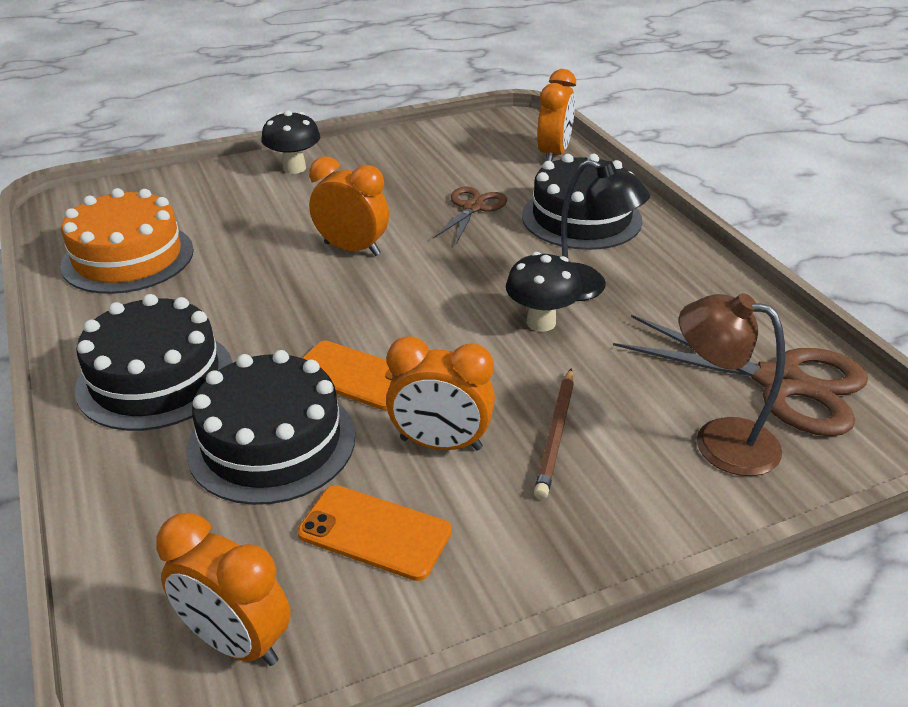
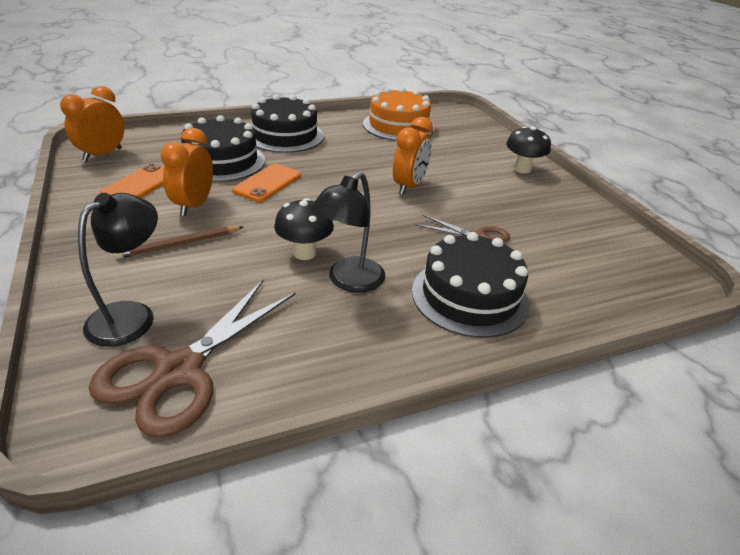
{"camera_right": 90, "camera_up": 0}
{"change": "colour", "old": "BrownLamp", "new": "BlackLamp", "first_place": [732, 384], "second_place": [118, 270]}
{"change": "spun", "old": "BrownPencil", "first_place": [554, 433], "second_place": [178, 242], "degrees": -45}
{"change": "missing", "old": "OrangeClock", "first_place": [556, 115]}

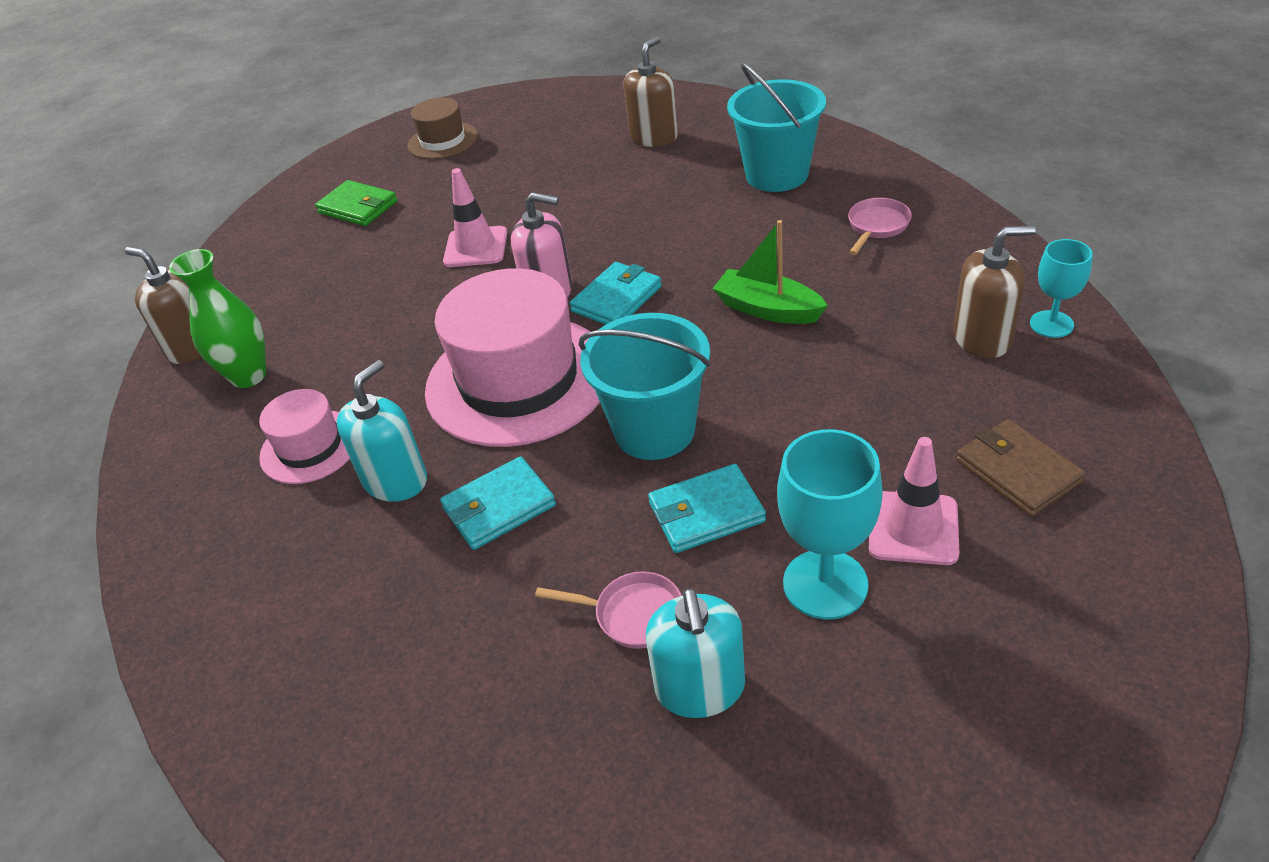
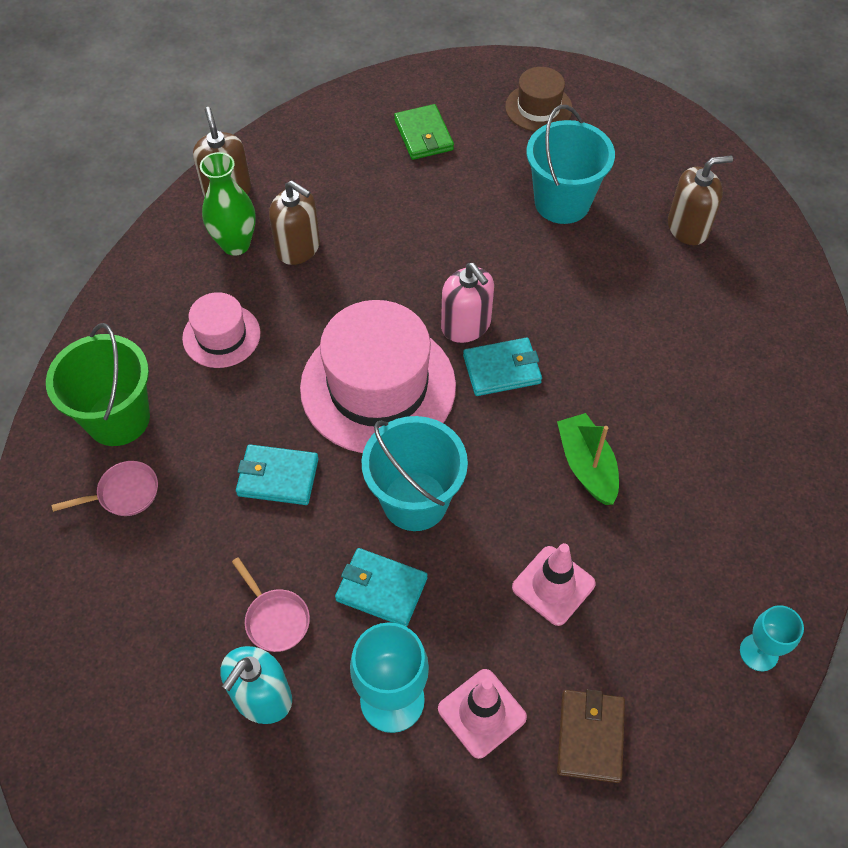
{"camera_right": 35, "camera_up": 15}
{"change": "appeared", "new": "GreenBucket", "second_place": [98, 384]}
{"change": "relocated", "old": "PinkPan", "first_place": [880, 226], "second_place": [105, 488]}
{"change": "relocated", "old": "BrownSoapDispenser", "first_place": [994, 292], "second_place": [294, 222]}
{"change": "relocated", "old": "PinkTrafficCone", "first_place": [475, 217], "second_place": [554, 584]}
{"change": "relocated", "old": "TurquoiseBucket", "first_place": [776, 127], "second_place": [571, 164]}
{"change": "missing", "old": "TurquoiseSoapDispenser", "first_place": [382, 431]}

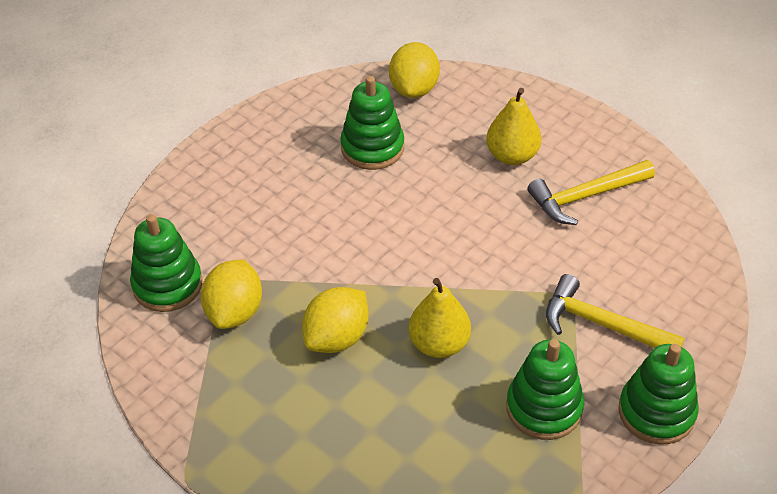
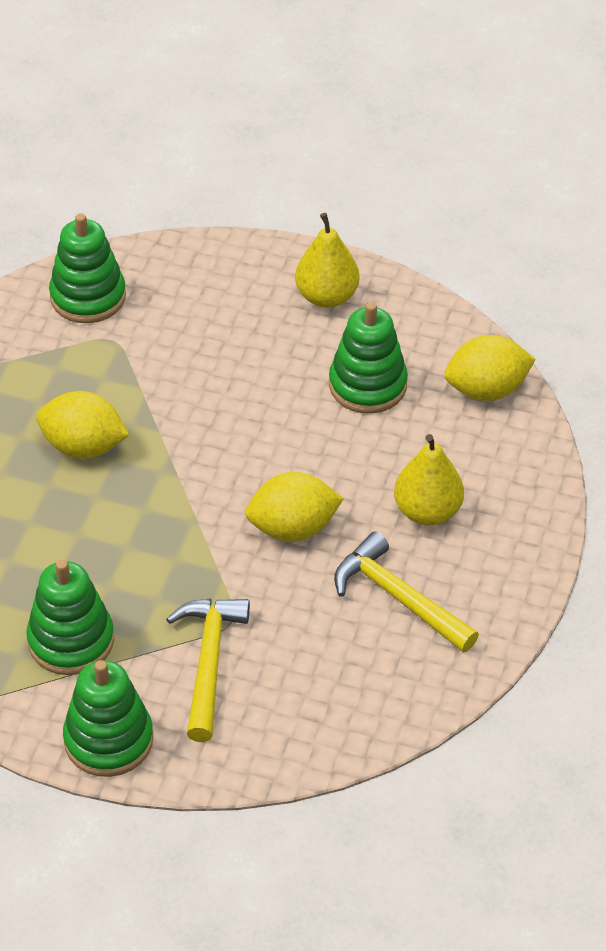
{"camera_right": 65, "camera_up": 0}
{"change": "relocated", "old": "YellowLemon", "first_place": [231, 294], "second_place": [294, 507]}
{"change": "relocated", "old": "YellowPear", "first_place": [440, 318], "second_place": [327, 260]}

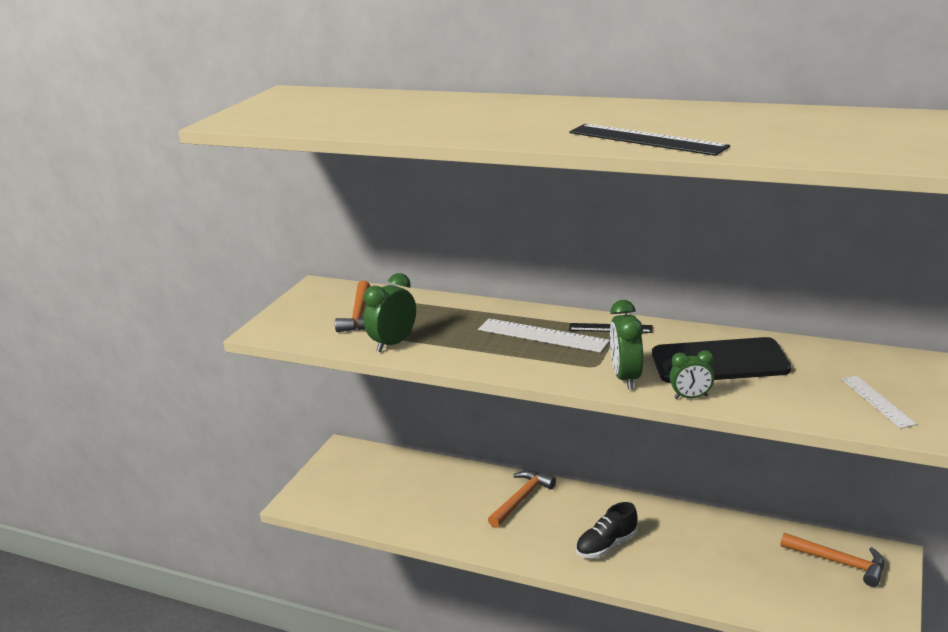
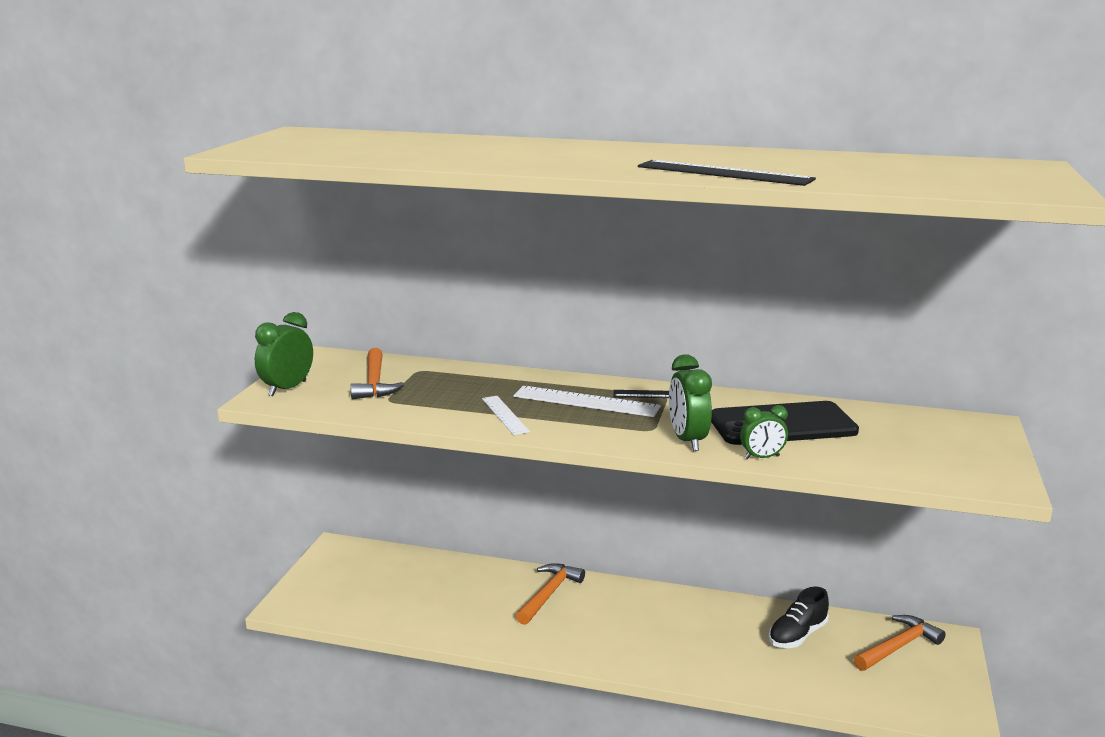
{"camera_right": -10, "camera_up": -5}
{"change": "relocated", "old": "GreenClock", "first_place": [390, 312], "second_place": [284, 354]}
{"change": "relocated", "old": "WhiteRuler", "first_place": [879, 402], "second_place": [506, 415]}
{"change": "relocated", "old": "BlackShoe", "first_place": [607, 530], "second_place": [799, 617]}
{"change": "spun", "old": "OrangeHammer", "first_place": [832, 560], "second_place": [900, 643], "degrees": -60}

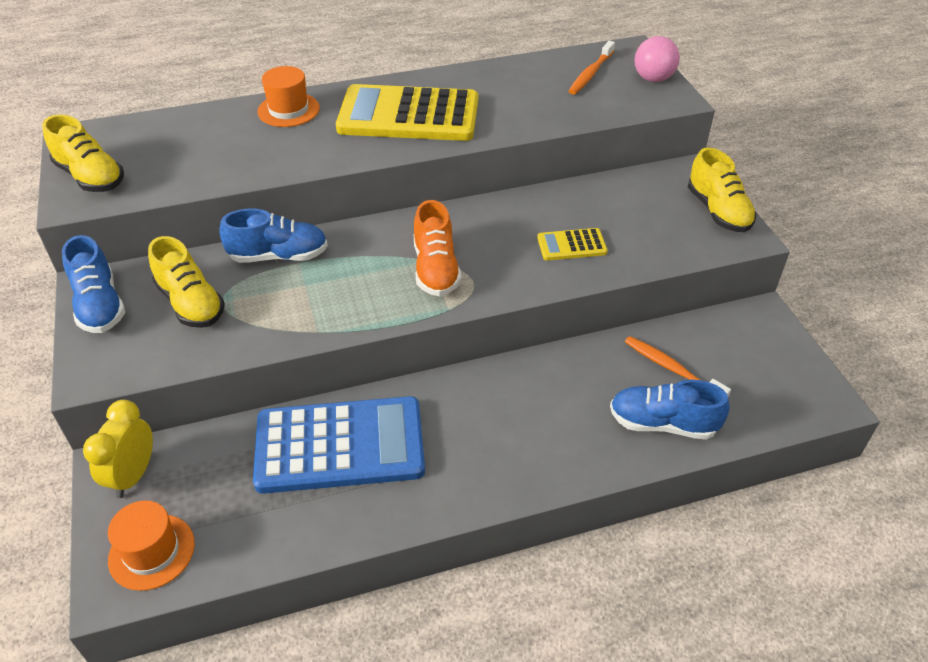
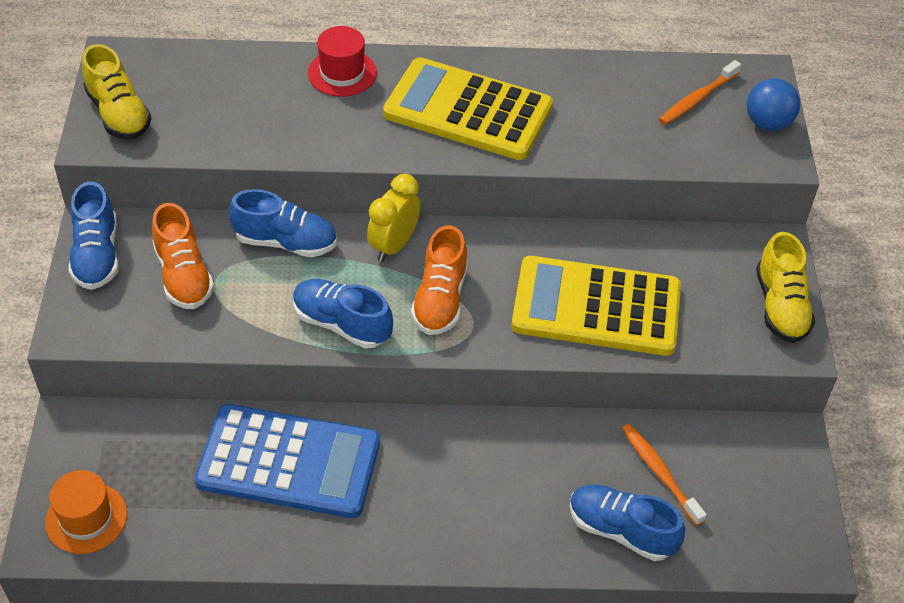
{"camera_right": 15, "camera_up": 5}
{"change": "colour", "old": "YellowShoe", "new": "OrangeShoe", "first_place": [186, 282], "second_place": [183, 256]}
{"change": "appeared", "new": "BlueShoe", "second_place": [343, 314]}
{"change": "colour", "old": "OrangeHat", "new": "RedHat", "first_place": [288, 96], "second_place": [342, 61]}
{"change": "relocated", "old": "YellowClock", "first_place": [118, 449], "second_place": [394, 218]}
{"change": "size", "old": "YellowCalculator", "first_place": [572, 244], "second_place": [596, 306], "factor": 2.24}
{"change": "colour", "old": "PinkBall", "new": "BlueBall", "first_place": [657, 59], "second_place": [773, 104]}

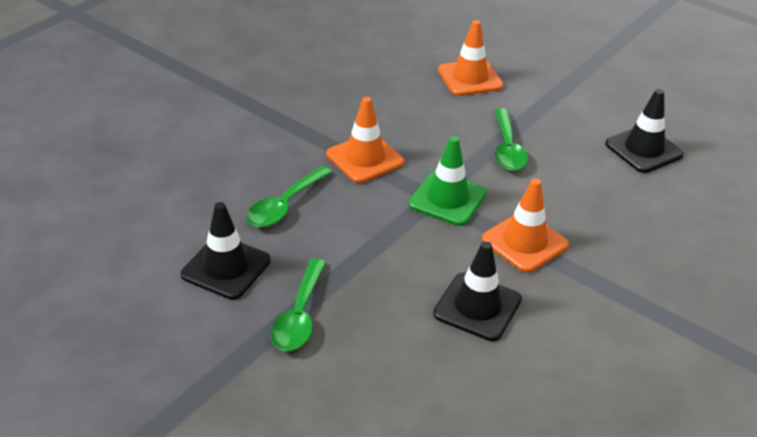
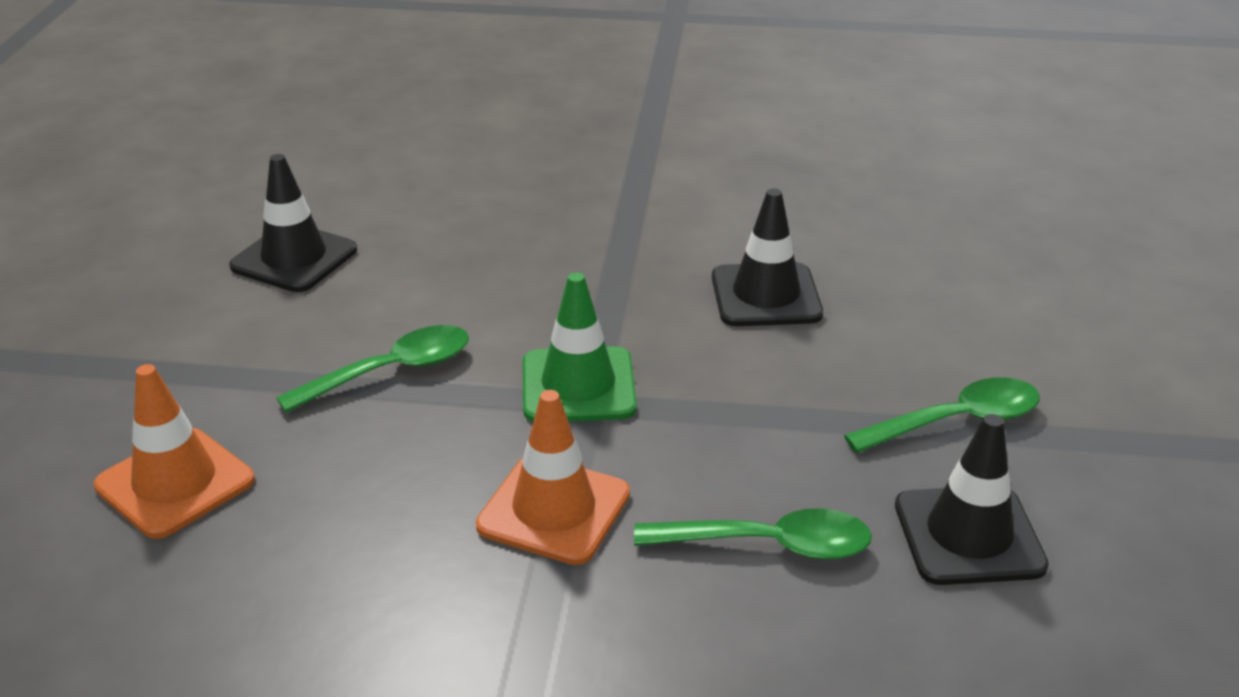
{"camera_right": -120, "camera_up": -5}
{"change": "missing", "old": "OrangeTrafficCone", "first_place": [525, 225]}

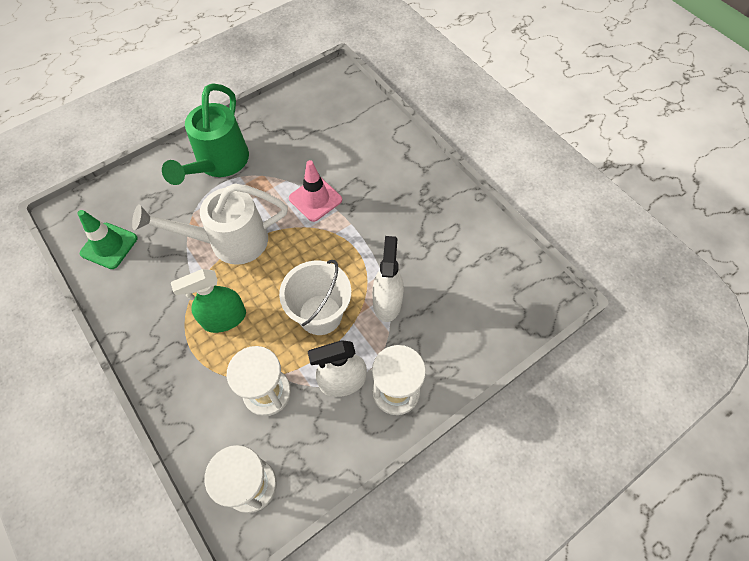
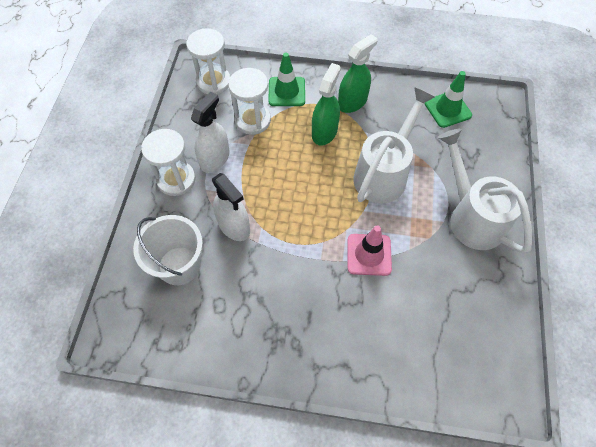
{"camera_right": 135, "camera_up": 0}
{"change": "relocated", "old": "WhiteBucket", "first_place": [315, 297], "second_place": [168, 250]}
{"change": "appeared", "new": "GreenTrafficCone", "second_place": [286, 79]}
{"change": "appeared", "new": "GreenSprayBottle", "second_place": [357, 73]}
{"change": "colour", "old": "GreenWateringCan", "new": "WhiteWateringCan", "first_place": [205, 134], "second_place": [485, 191]}

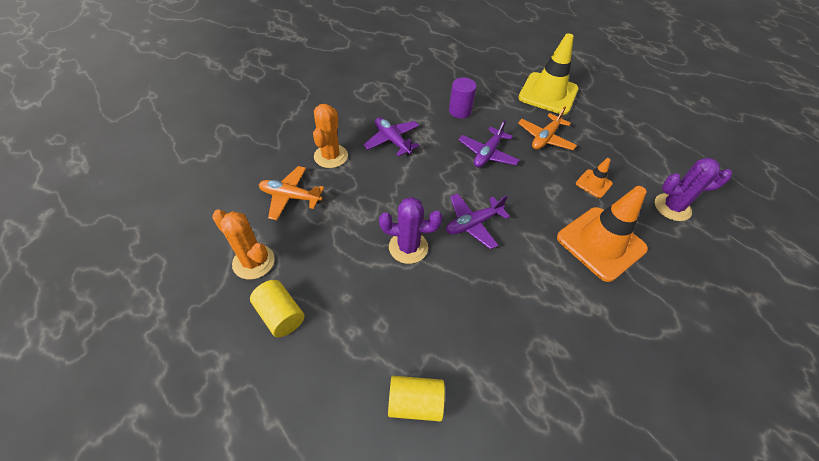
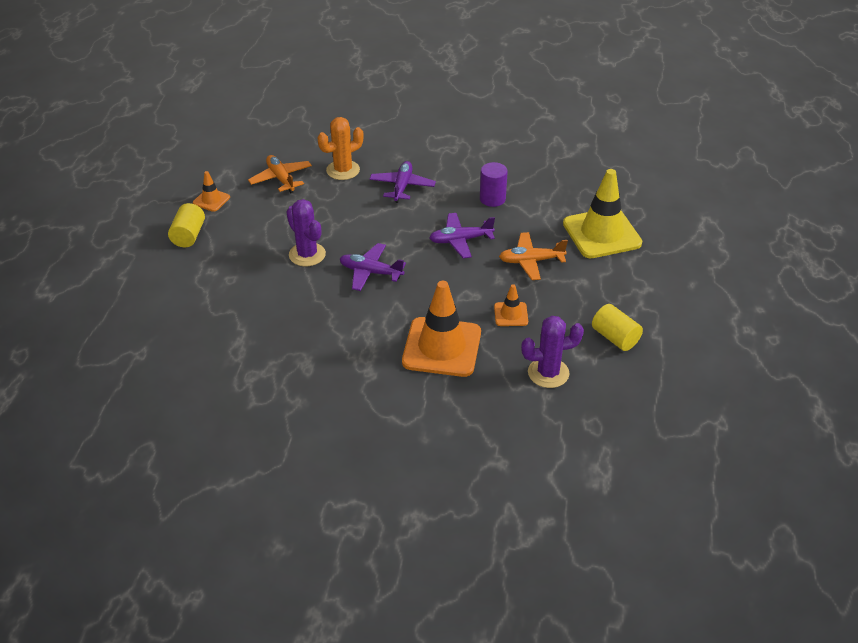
{"camera_right": 50, "camera_up": -10}
{"change": "exchanged", "old": "OrangeCactus", "new": "OrangeTrafficCone", "first_place": [243, 244], "second_place": [211, 191]}
{"change": "spun", "old": "PurpleCactus", "first_place": [693, 189], "second_place": [552, 352], "degrees": -60}
{"change": "relocated", "old": "YellowCylinder", "first_place": [416, 398], "second_place": [617, 327]}

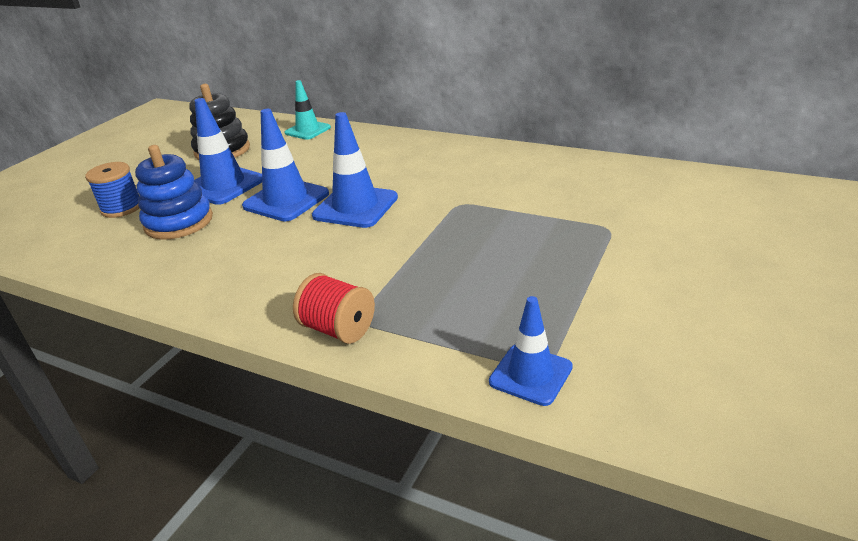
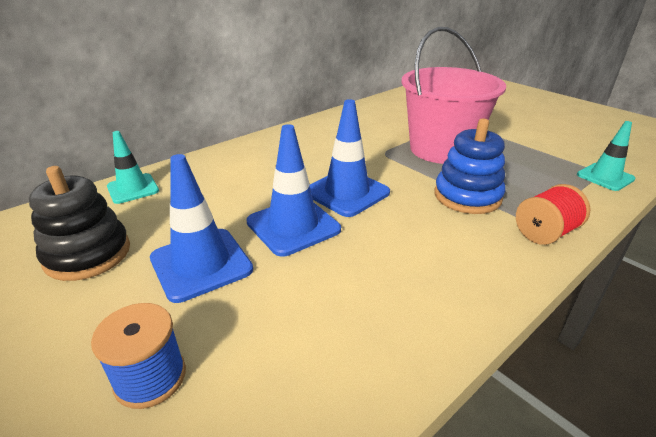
{"camera_right": -70, "camera_up": 0}
{"change": "appeared", "new": "PinkBucket", "second_place": [453, 95]}
{"change": "relocated", "old": "BlueStackingToy", "first_place": [174, 192], "second_place": [470, 166]}
{"change": "colour", "old": "BlueTrafficCone", "new": "TurquoiseTrafficCone", "first_place": [531, 351], "second_place": [606, 156]}

